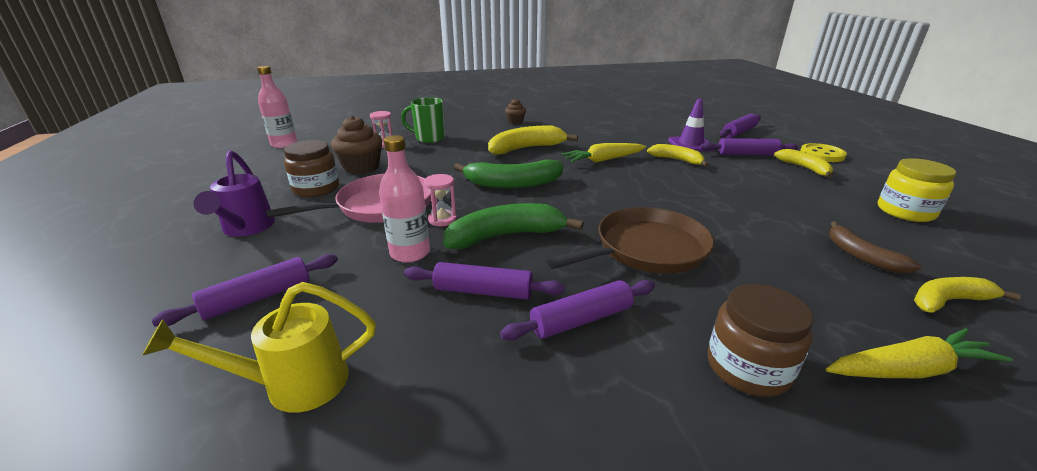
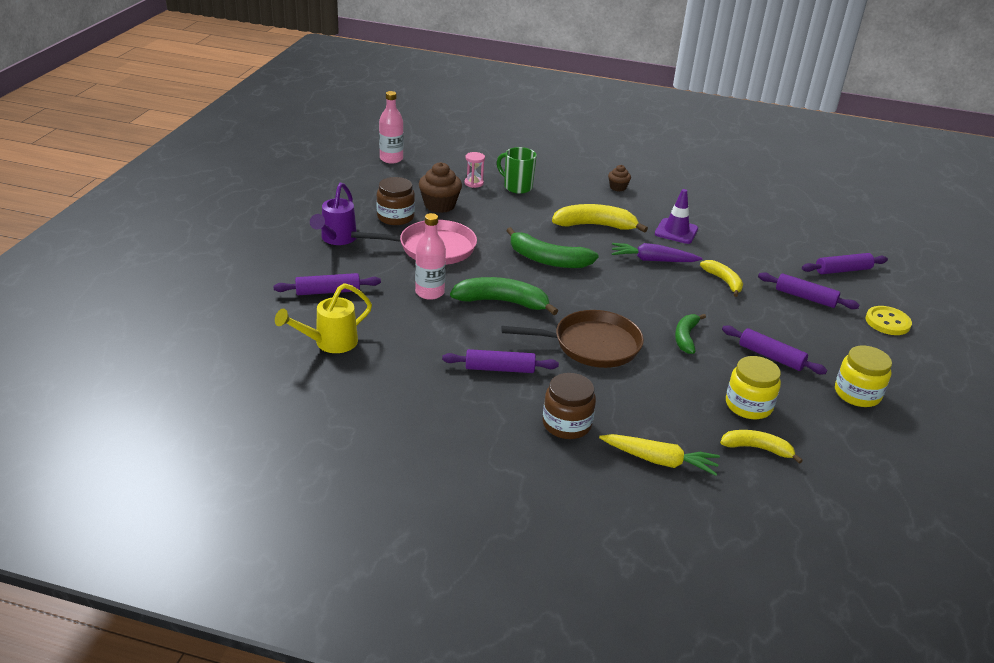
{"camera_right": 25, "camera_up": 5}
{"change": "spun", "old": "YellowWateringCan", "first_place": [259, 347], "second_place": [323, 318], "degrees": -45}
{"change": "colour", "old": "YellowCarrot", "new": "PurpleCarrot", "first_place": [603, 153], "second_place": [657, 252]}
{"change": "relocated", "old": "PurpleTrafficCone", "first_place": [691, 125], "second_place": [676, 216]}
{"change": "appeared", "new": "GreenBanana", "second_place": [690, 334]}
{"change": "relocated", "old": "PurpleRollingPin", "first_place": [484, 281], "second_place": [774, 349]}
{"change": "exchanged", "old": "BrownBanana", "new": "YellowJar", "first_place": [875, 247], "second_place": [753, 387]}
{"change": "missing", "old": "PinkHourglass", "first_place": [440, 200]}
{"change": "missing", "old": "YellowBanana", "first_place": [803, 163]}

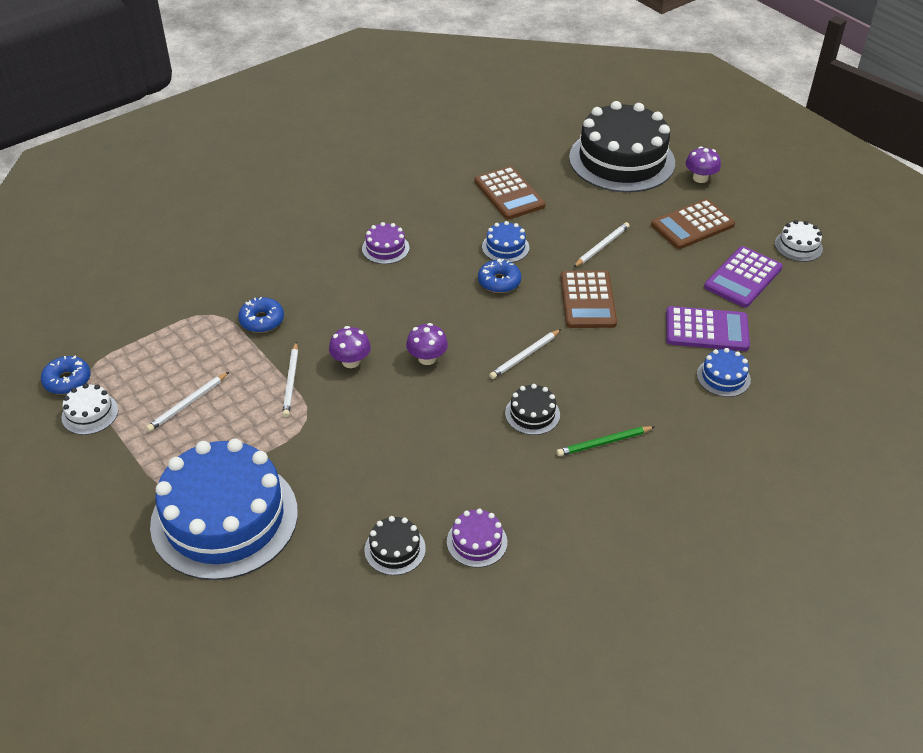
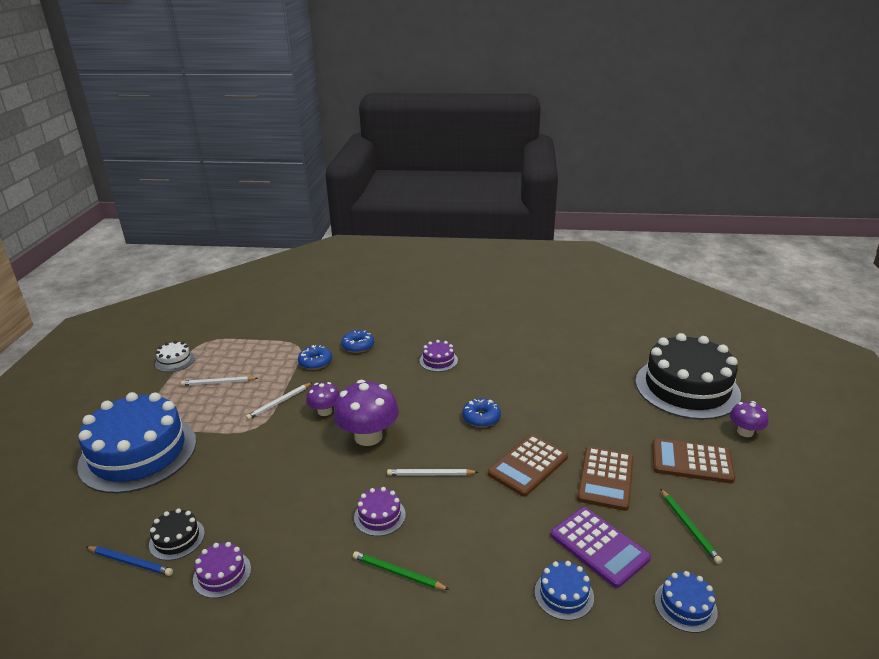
{"camera_right": 45, "camera_up": -15}
{"change": "appeared", "new": "BluePencil", "second_place": [129, 561]}
{"change": "size", "old": "PurpleMushroom", "first_place": [427, 344], "second_place": [366, 413], "factor": 1.81}
{"change": "relocated", "old": "BlueDonut", "first_place": [65, 375], "second_place": [357, 341]}
{"change": "colour", "old": "BlackCake", "new": "PurpleCake", "first_place": [532, 409], "second_place": [380, 511]}
{"change": "relocated", "old": "BrownCalculator", "first_place": [509, 192], "second_place": [605, 479]}
{"change": "relocated", "old": "BlueCake", "first_place": [505, 242], "second_place": [686, 602]}
{"change": "exchanged", "old": "PurpleCalculator", "new": "GreenPencil", "first_place": [743, 277], "second_place": [691, 526]}
{"change": "missing", "old": "WhitePencil", "first_place": [602, 244]}
{"change": "missing", "old": "WhiteCake", "first_place": [799, 241]}

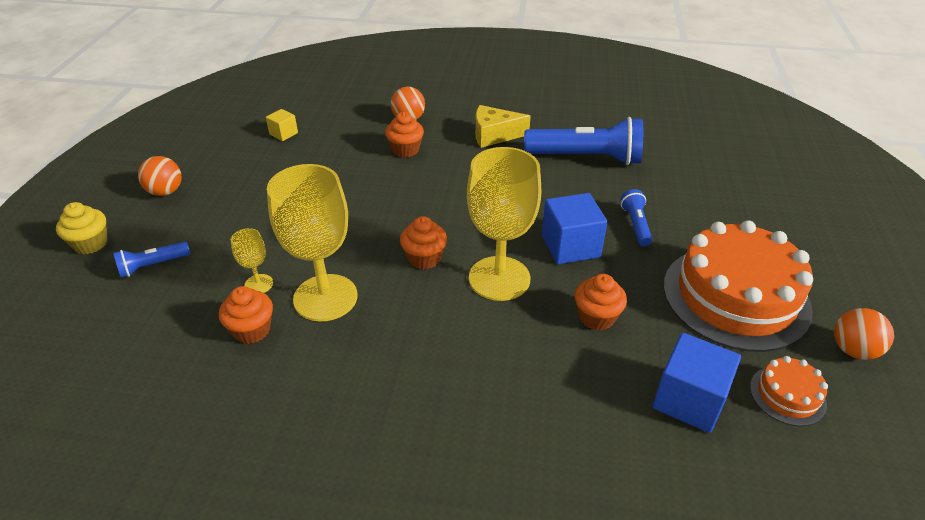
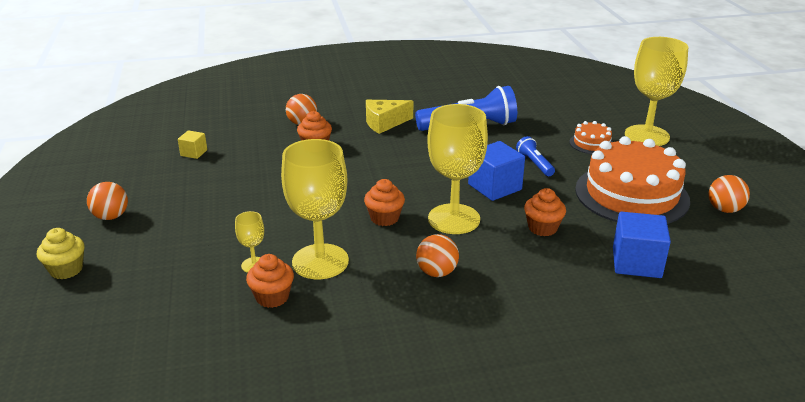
{"camera_right": -20, "camera_up": -10}
{"change": "appeared", "new": "OrangeBall", "second_place": [437, 255]}
{"change": "relocated", "old": "OrangeCake", "first_place": [789, 391], "second_place": [591, 137]}
{"change": "appeared", "new": "YellowGoblet", "second_place": [656, 91]}
{"change": "missing", "old": "BlueFlashlight", "first_place": [151, 260]}

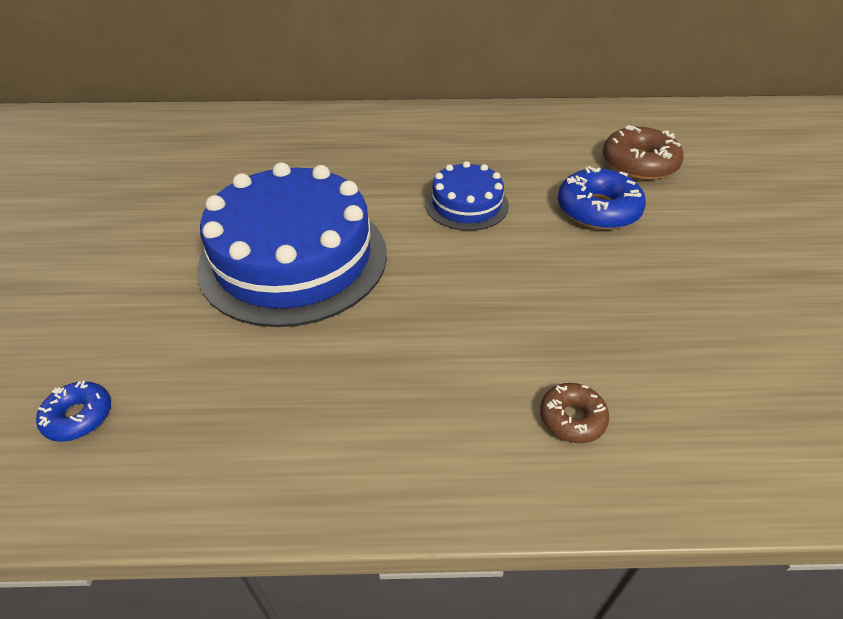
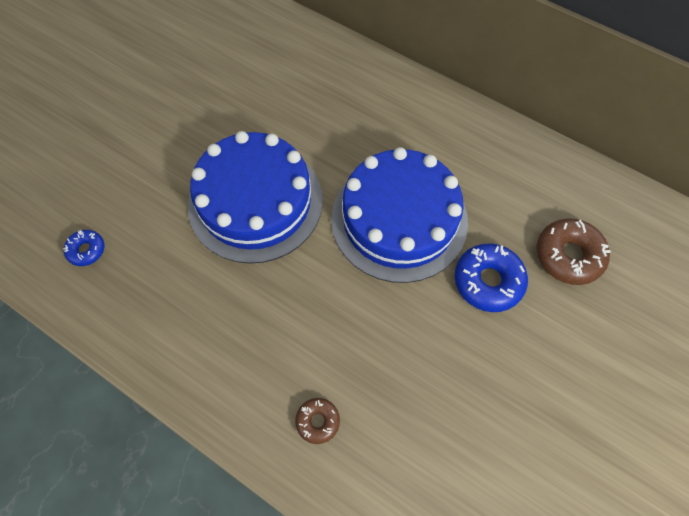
{"camera_right": 35, "camera_up": 20}
{"change": "size", "old": "BlueCake", "first_place": [467, 196], "second_place": [399, 215], "factor": 2.01}

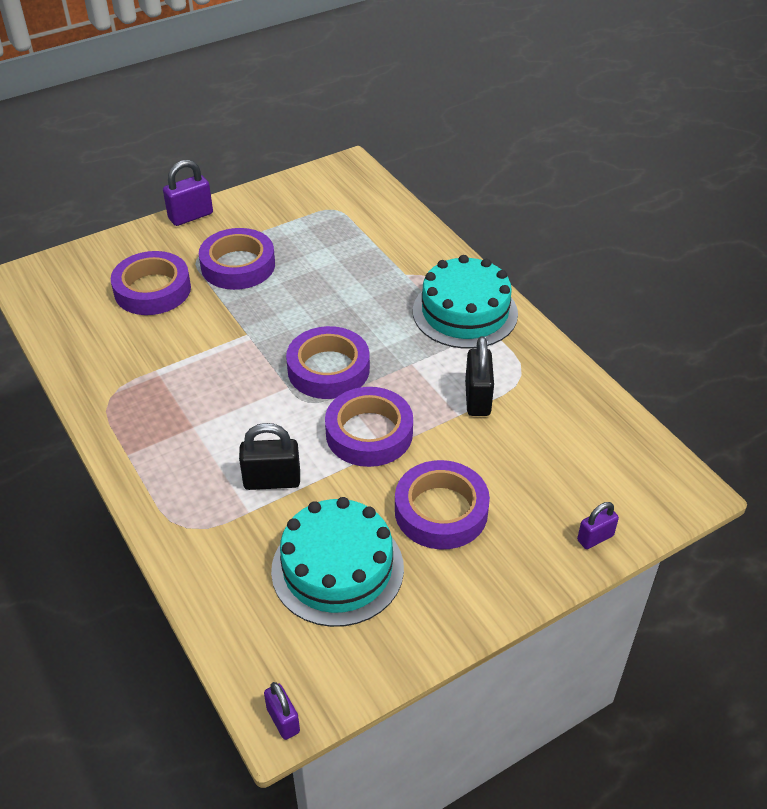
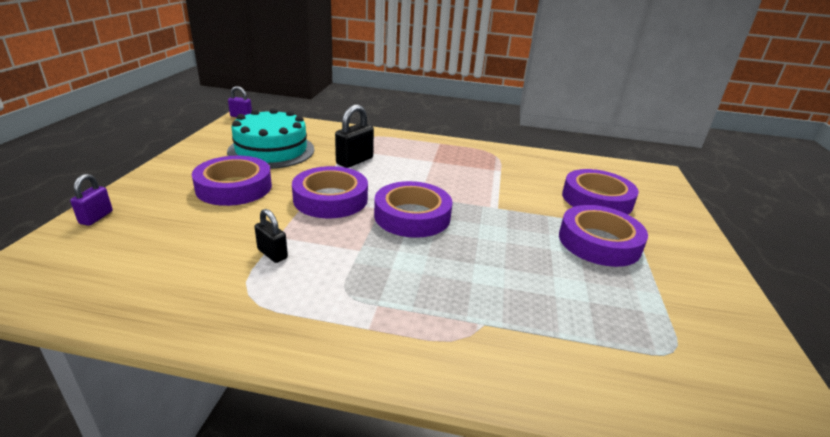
{"camera_right": 130, "camera_up": -15}
{"change": "size", "old": "BlackPadlock", "first_place": [479, 376], "second_place": [271, 236], "factor": 0.62}
{"change": "missing", "old": "PurplePadlock", "first_place": [188, 193]}
{"change": "missing", "old": "TurquoiseCake", "first_place": [465, 302]}

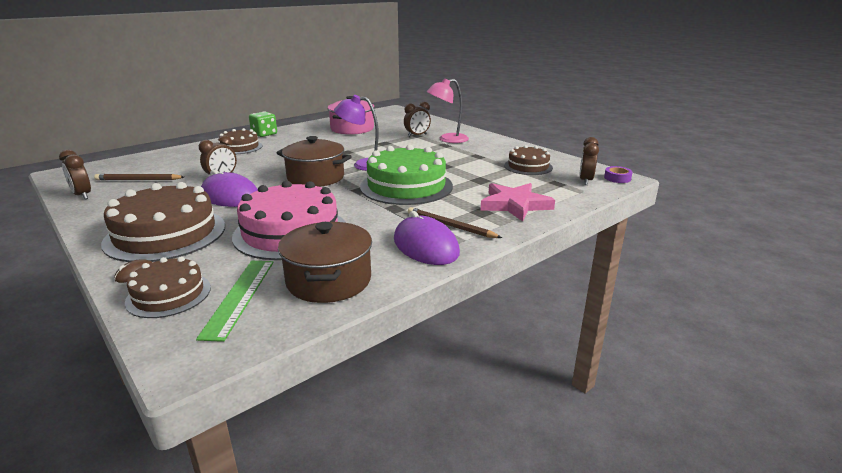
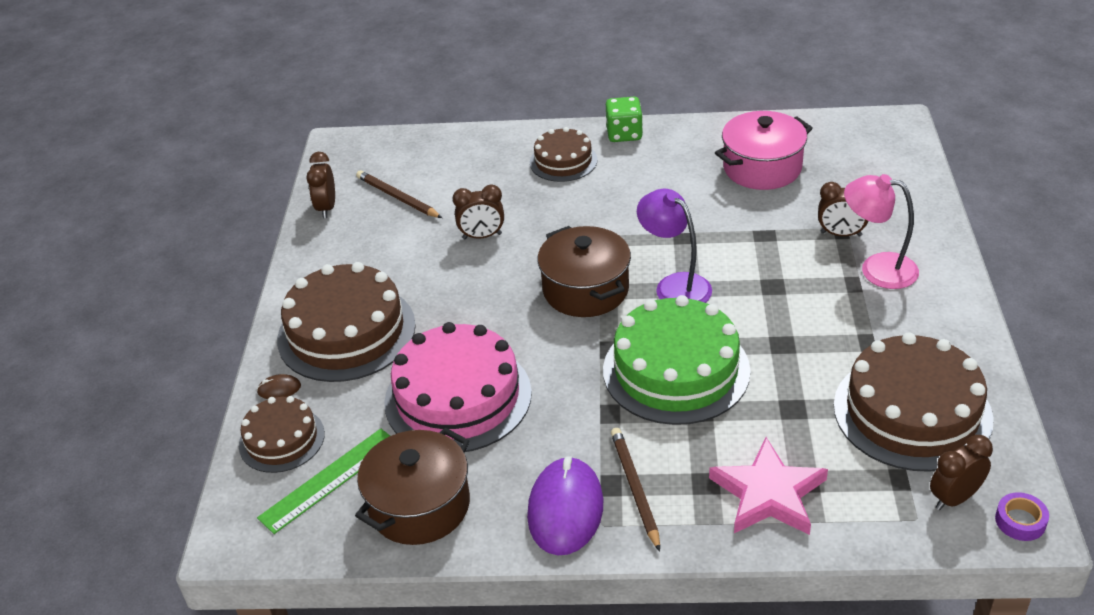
{"camera_right": 45, "camera_up": 15}
{"change": "size", "old": "BrownCake", "first_place": [528, 160], "second_place": [914, 402], "factor": 1.76}
{"change": "missing", "old": "PurpleMouse", "first_place": [229, 188]}

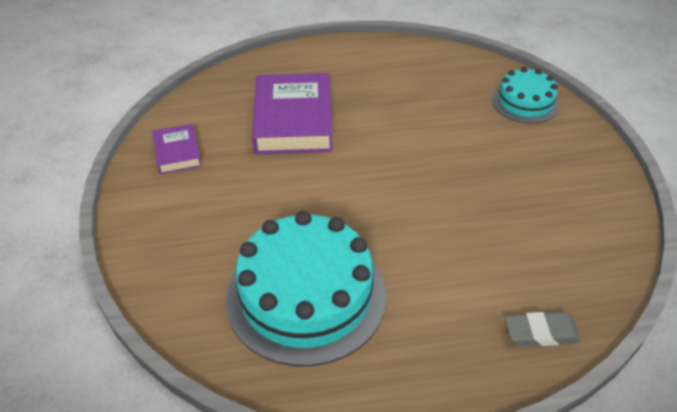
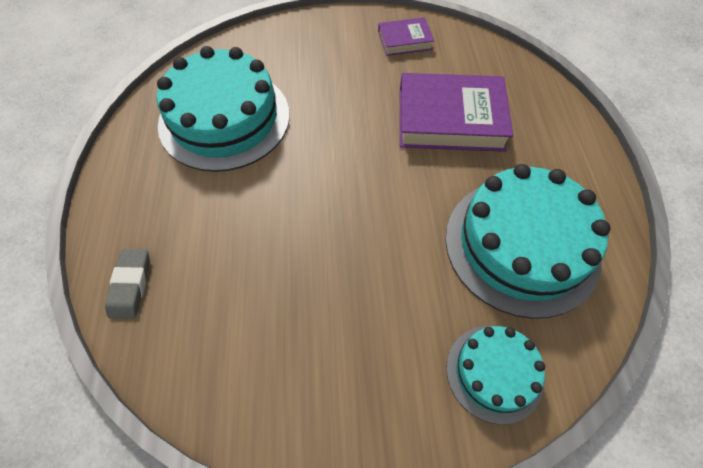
{"camera_right": 95, "camera_up": 15}
{"change": "appeared", "new": "TurquoiseCake", "second_place": [528, 241]}

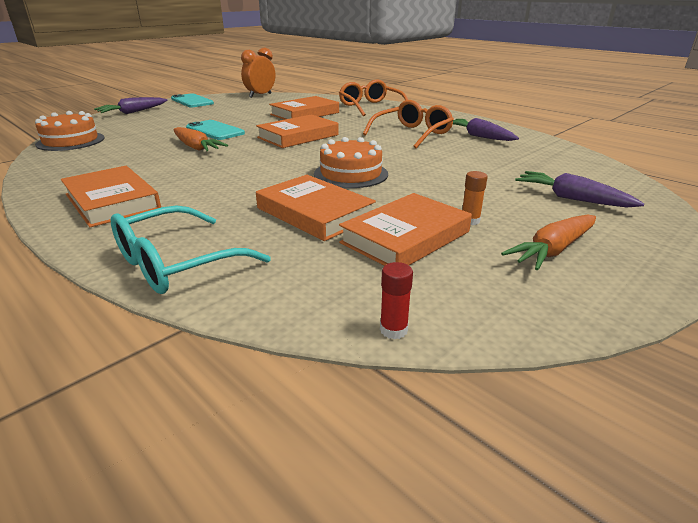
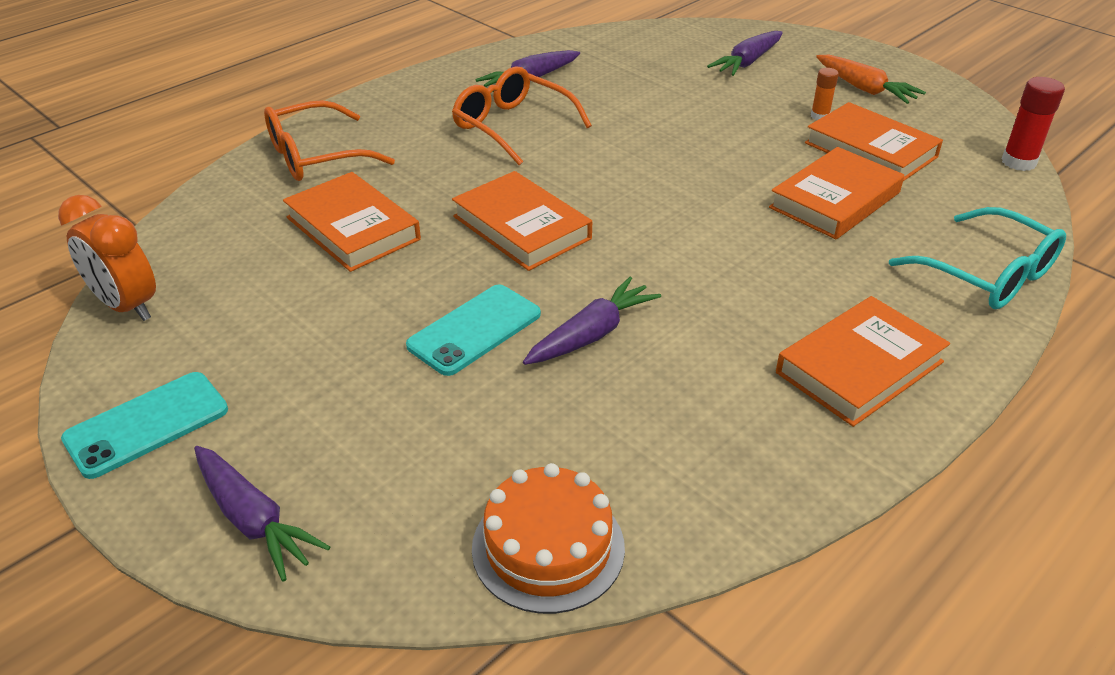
{"camera_right": -90, "camera_up": 10}
{"change": "colour", "old": "OrangeCarrot", "new": "PurpleCarrot", "first_place": [200, 139], "second_place": [592, 321]}
{"change": "size", "old": "RedGlueStick", "first_place": [396, 300], "second_place": [1033, 124], "factor": 1.64}
{"change": "missing", "old": "OrangeCake", "first_place": [351, 162]}

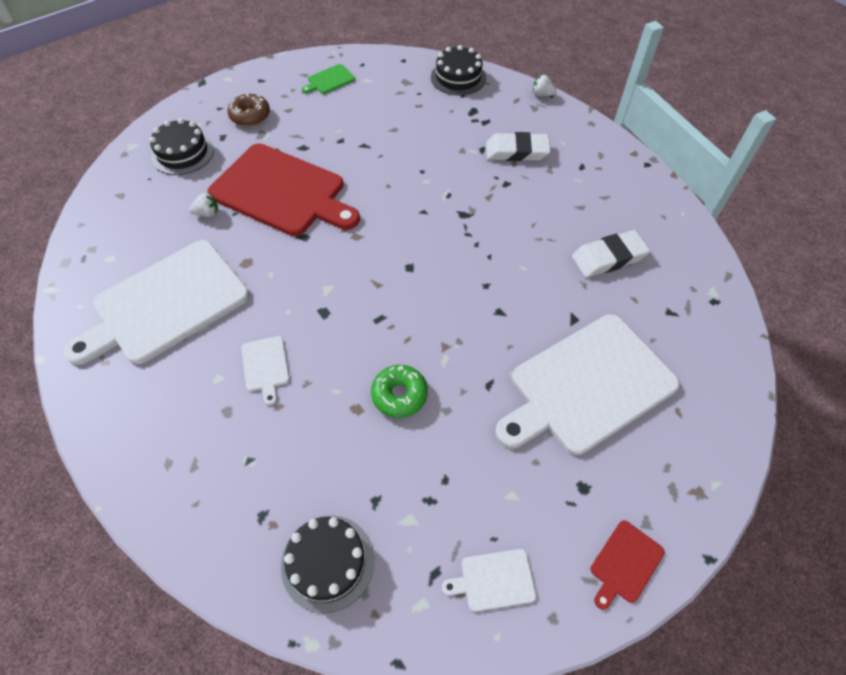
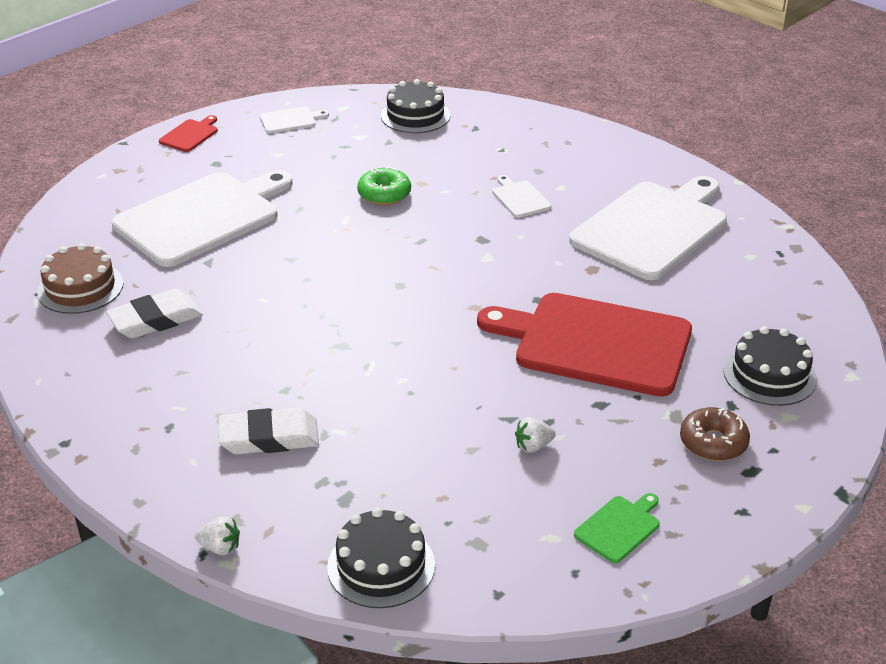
{"camera_right": 170, "camera_up": -20}
{"change": "appeared", "new": "BrownCake", "second_place": [80, 278]}
{"change": "relocated", "old": "WhiteStrawberry", "first_place": [203, 205], "second_place": [535, 435]}

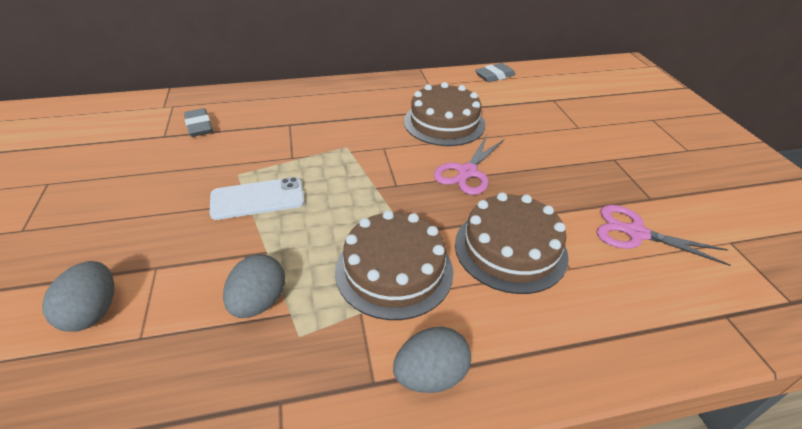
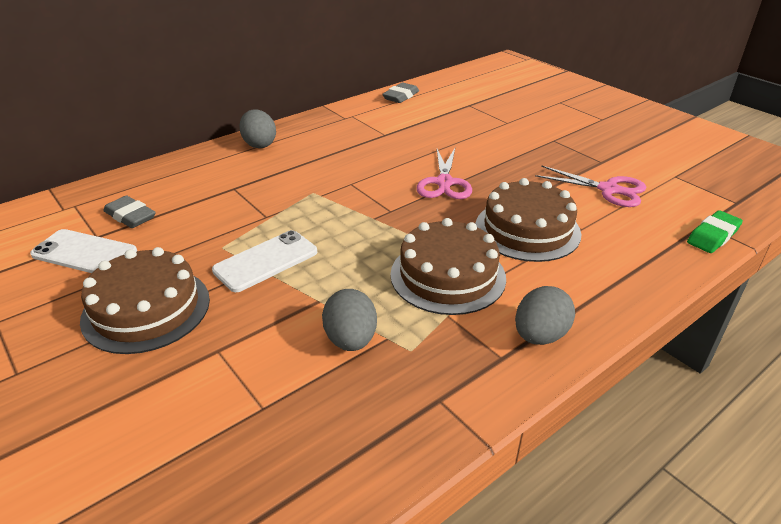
{"camera_right": -25, "camera_up": -5}
{"change": "appeared", "new": "WhitePhone", "second_place": [83, 251]}
{"change": "relocated", "old": "BrownCake", "first_place": [444, 114], "second_place": [145, 300]}
{"change": "relocated", "old": "GreyEgg", "first_place": [78, 296], "second_place": [257, 128]}
{"change": "spun", "old": "PinkScissors", "first_place": [664, 235], "second_place": [590, 186], "degrees": -150}
{"change": "appeared", "new": "GreenEraser", "second_place": [715, 231]}

